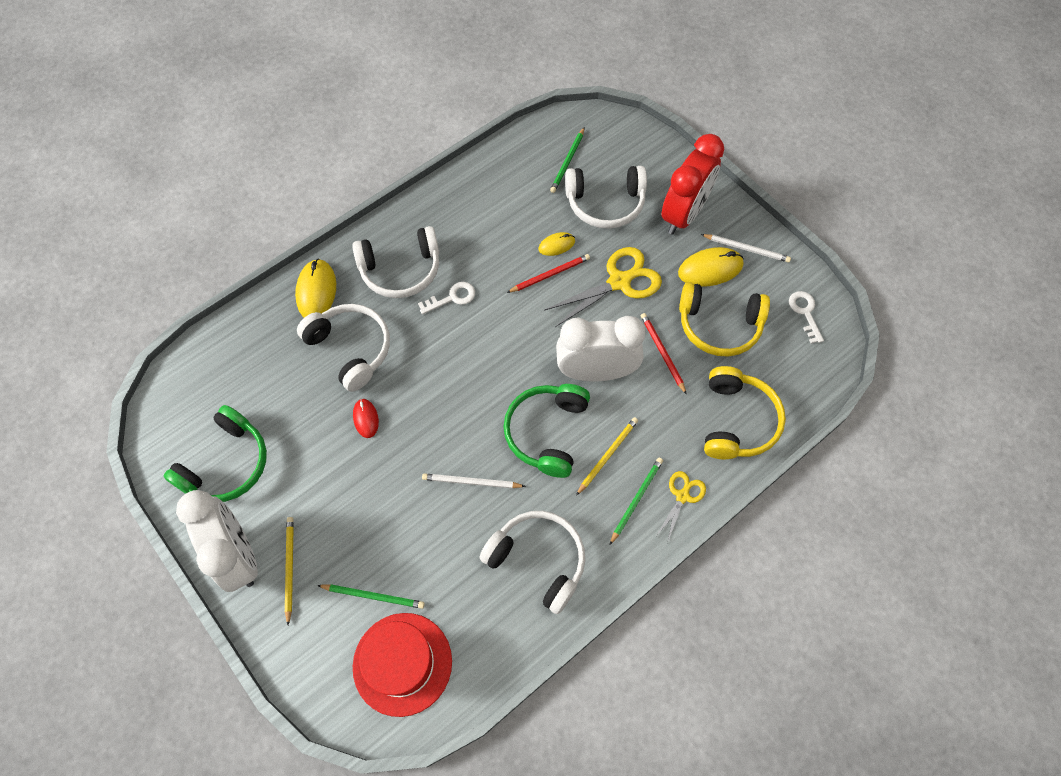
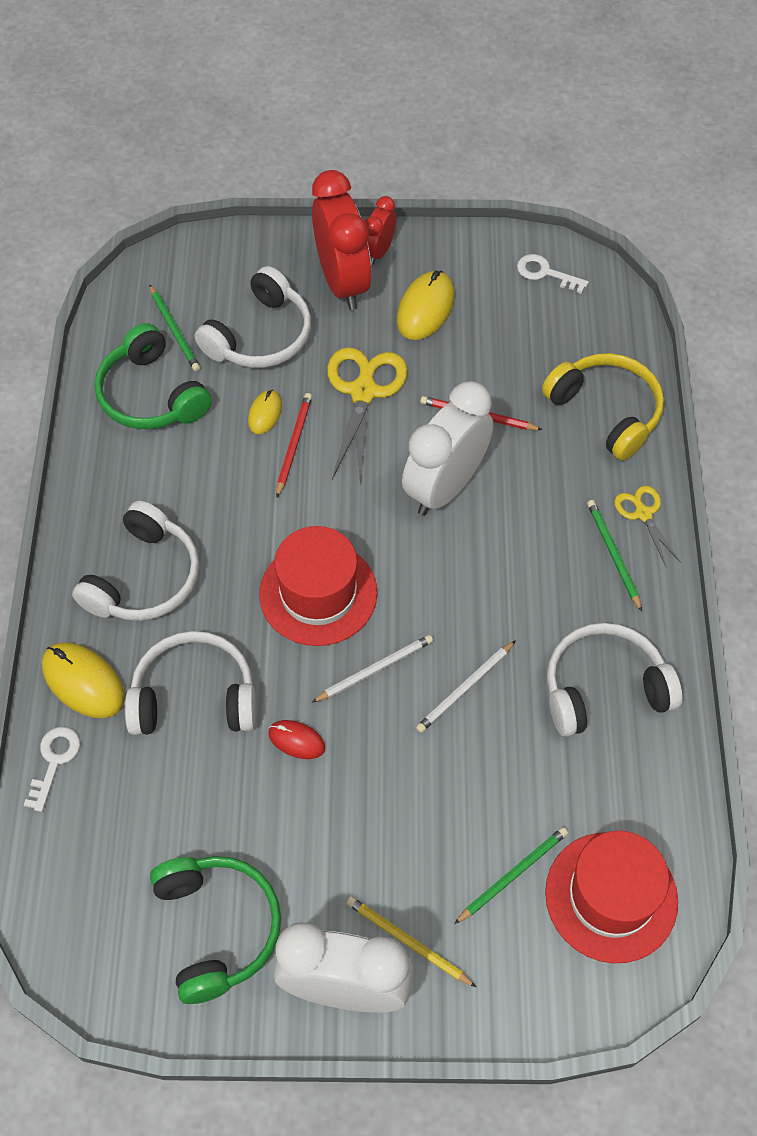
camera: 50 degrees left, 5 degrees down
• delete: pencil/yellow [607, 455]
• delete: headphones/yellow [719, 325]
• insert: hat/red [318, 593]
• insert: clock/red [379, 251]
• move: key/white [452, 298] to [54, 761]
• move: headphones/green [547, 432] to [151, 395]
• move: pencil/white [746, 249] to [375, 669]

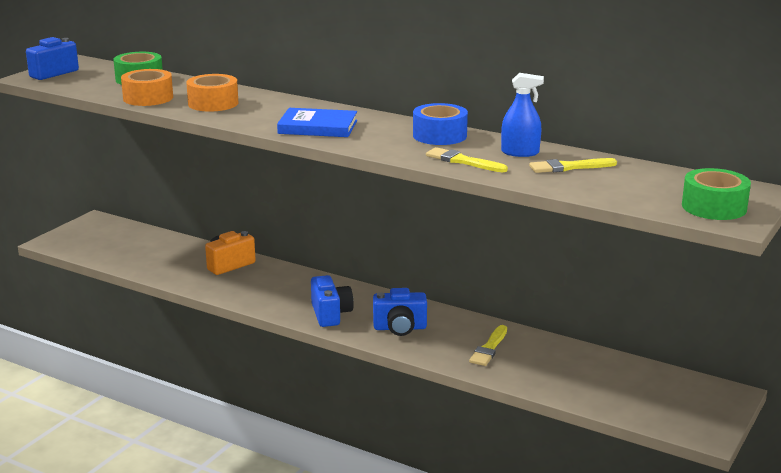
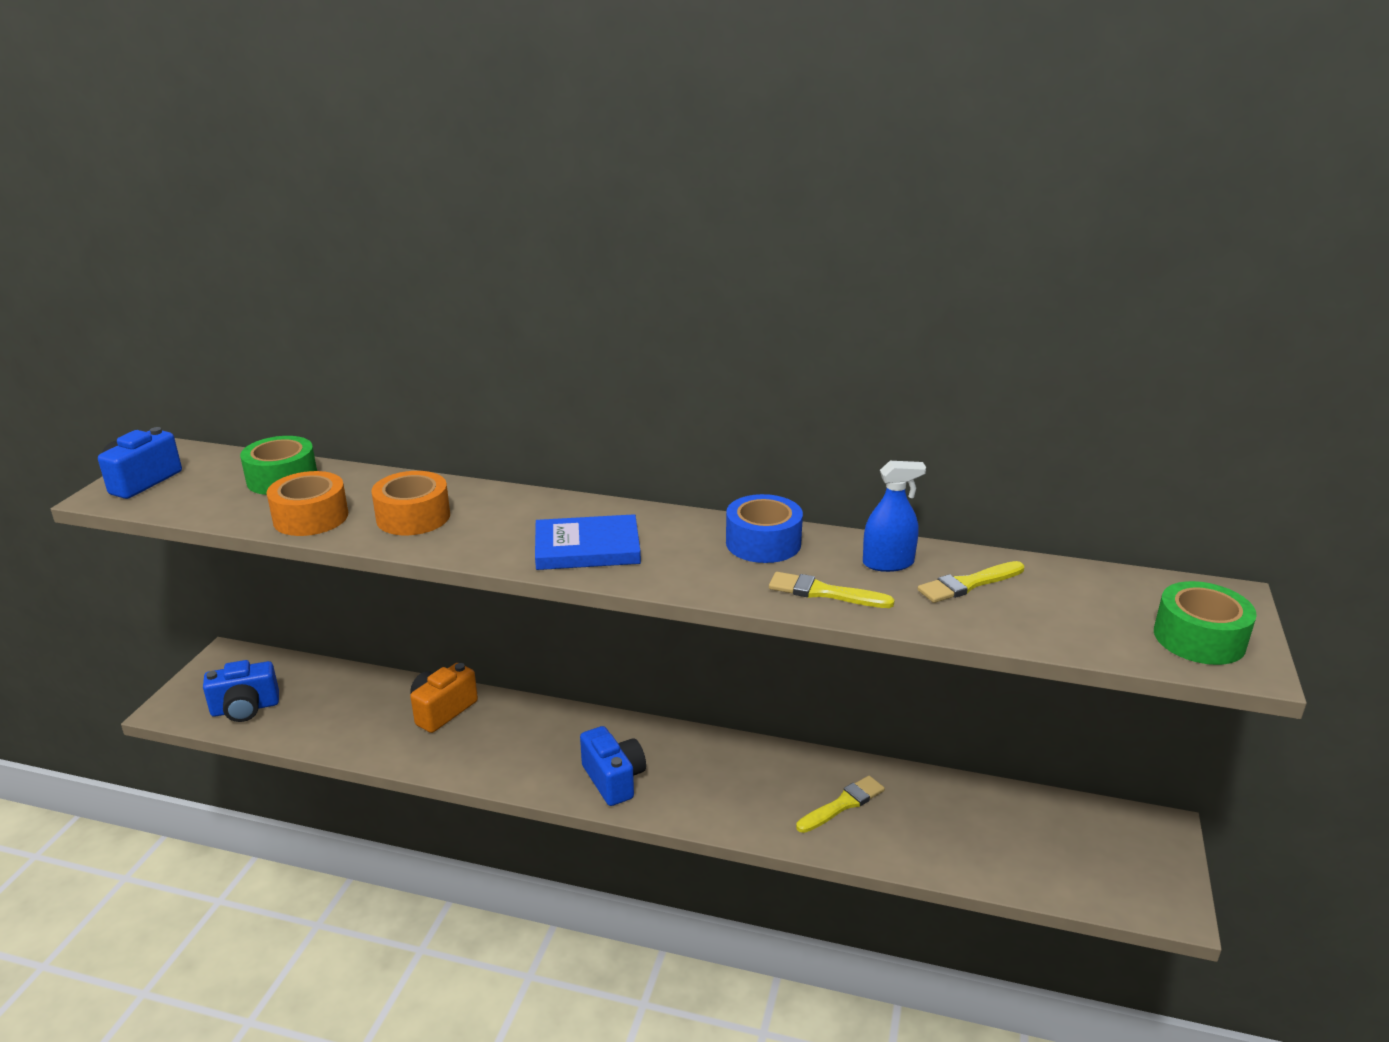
camera: 15 degrees left, 5 degrees up
• move: camera/blue [400, 328] to [245, 708]
• rotate: brush/yellow [489, 348] = [843, 804] 135 degrees counterclockwise

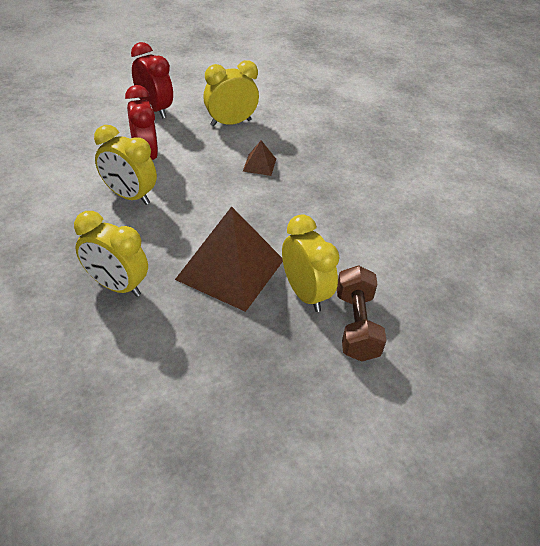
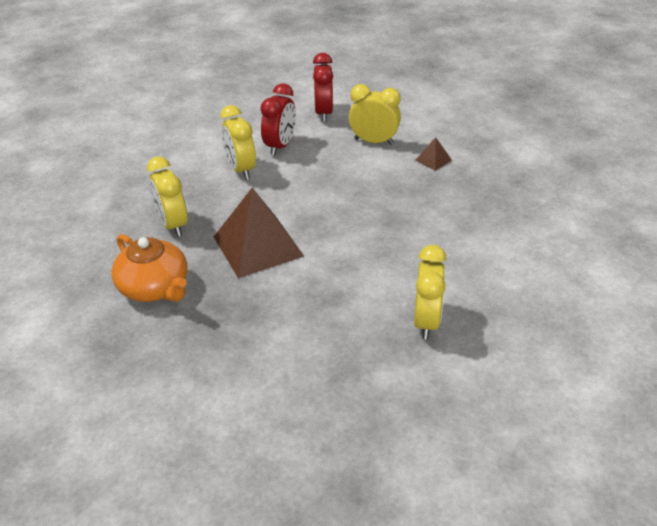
camera: 40 degrees right, 5 degrees down
• delete: dumbbell/brown [356, 325]
• insert: teapot/orange [155, 287]
• move: pyramid/brown [259, 165] to [433, 160]
• move: clock/yellow [305, 293] to [426, 321]

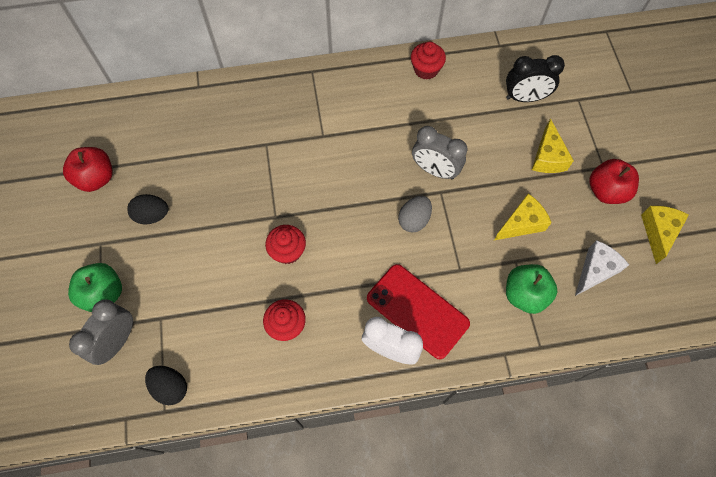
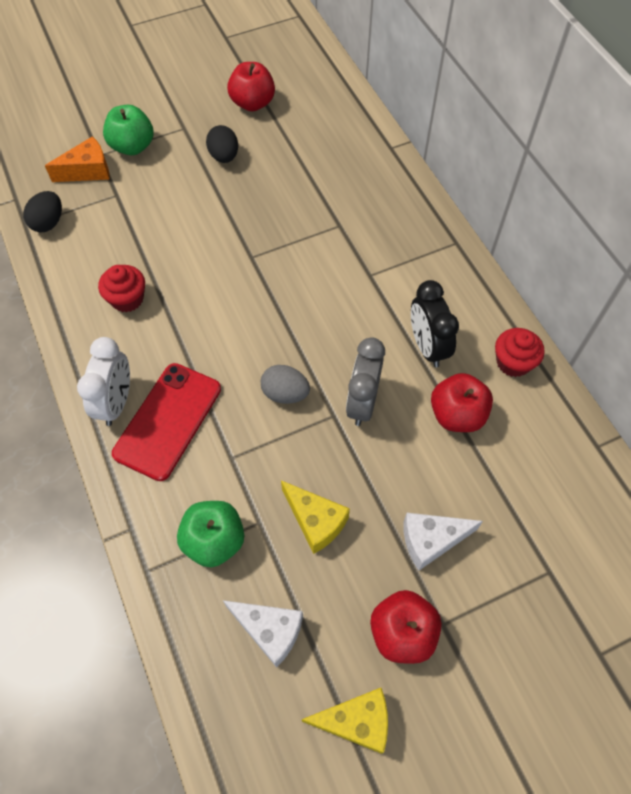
camera: 75 degrees right, 5 degrees down
• delete: cupcake/red [288, 251]
• insert: apple/red [457, 415]
• move: clock/black [525, 98] to [427, 347]
• replace: clock/grey [117, 341] to cheese/orange [88, 171]
• recolor: cheese/yellow [547, 157] to cheese/white [431, 541]

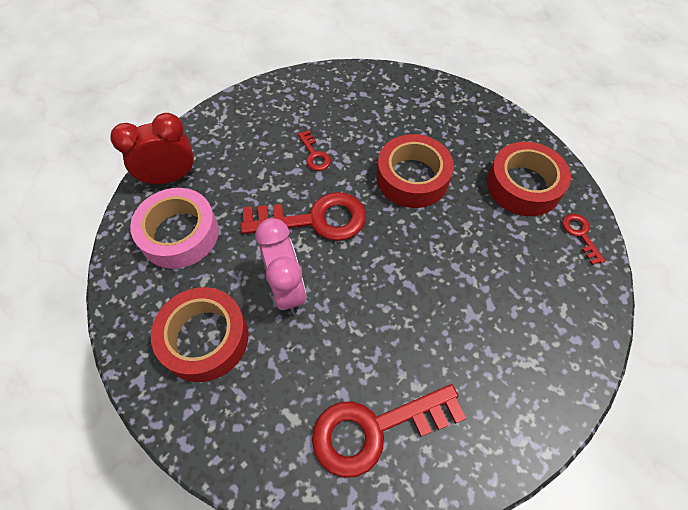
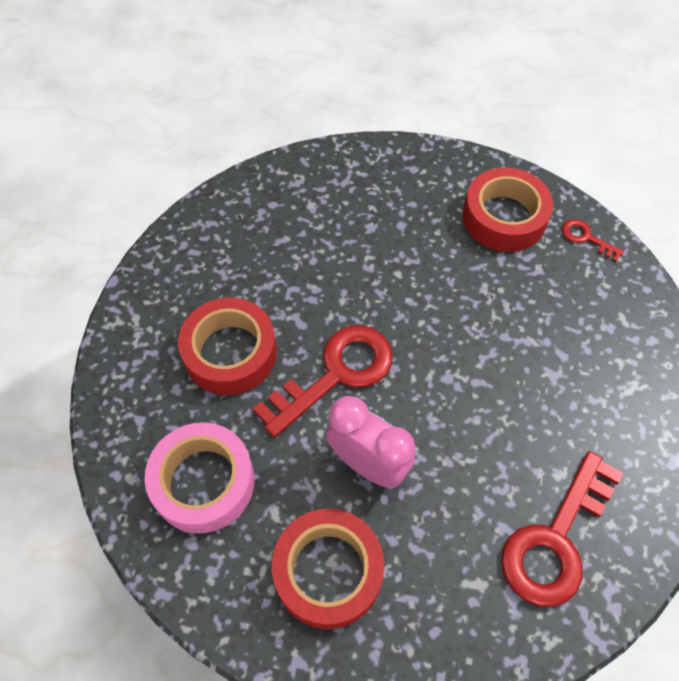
camera: 35 degrees left, 0 degrees up
• delete: clock/red [170, 177]
• delete: key/red [314, 155]
• move: tape/red [412, 178] to [230, 353]

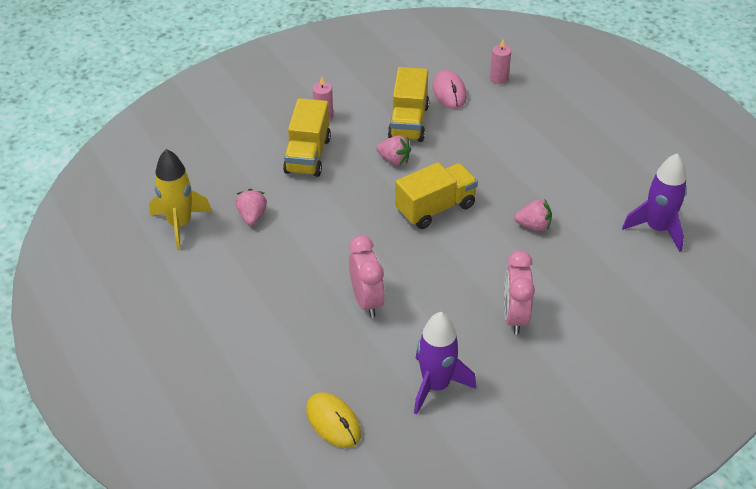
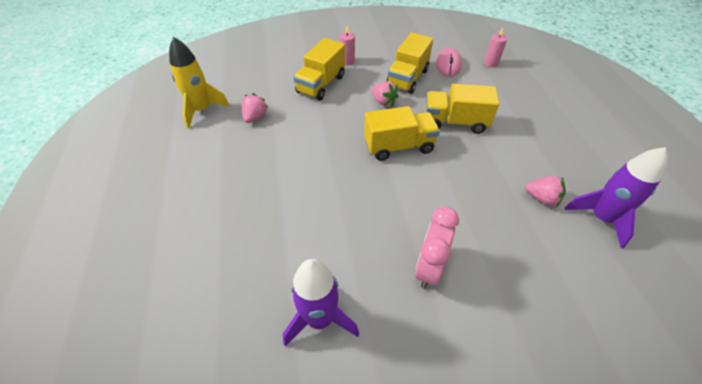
camera: 20 degrees right, 5 degrees up
• delete: mouse/yellow [333, 422]
• delete: clock/pink [366, 301]
• insert: truck/yellow [455, 122]
• move: strawberry/pink [533, 226] to [541, 198]

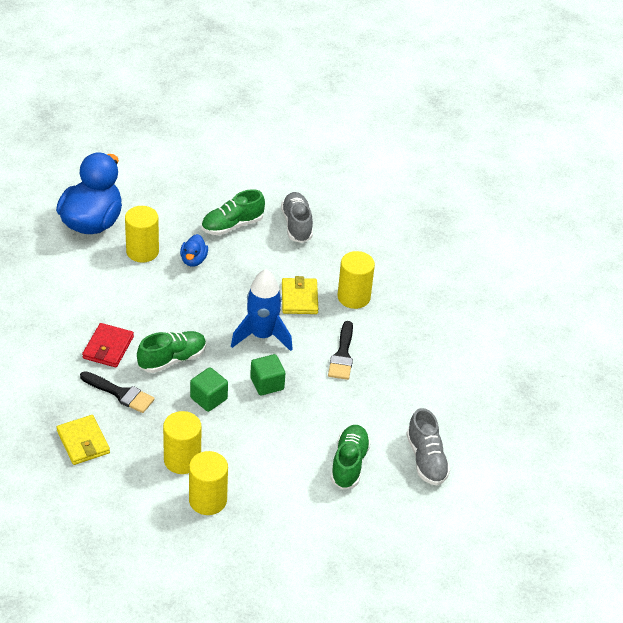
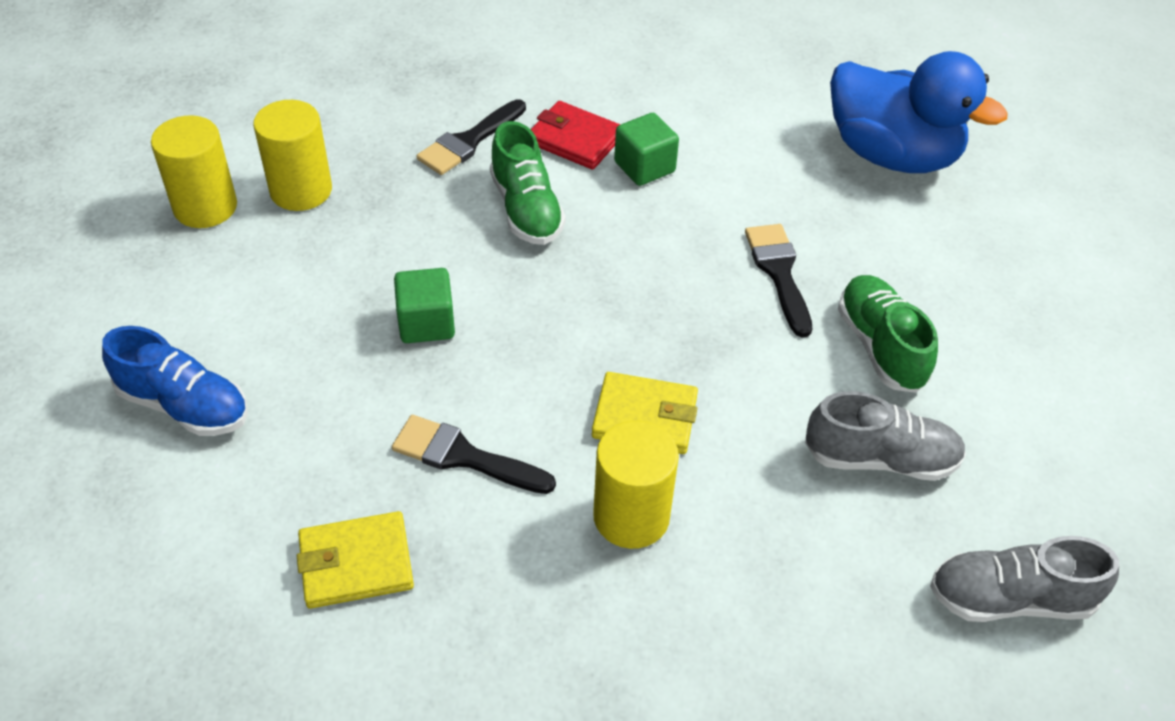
camera: 105 degrees right, 5 degrees up
• delete: cylinder/yellow [142, 251]
• delete: rocket/blue [262, 336]
• move: wallet/yellow [83, 442] to [356, 563]
• move: cube/green [208, 398] to [644, 167]
• move: shoe/grey [426, 459] to [1010, 599]
• replace: duck/blue [193, 260] to brush/black [779, 273]
• recolor: shoe/green [349, 464] to shoe/blue [184, 405]

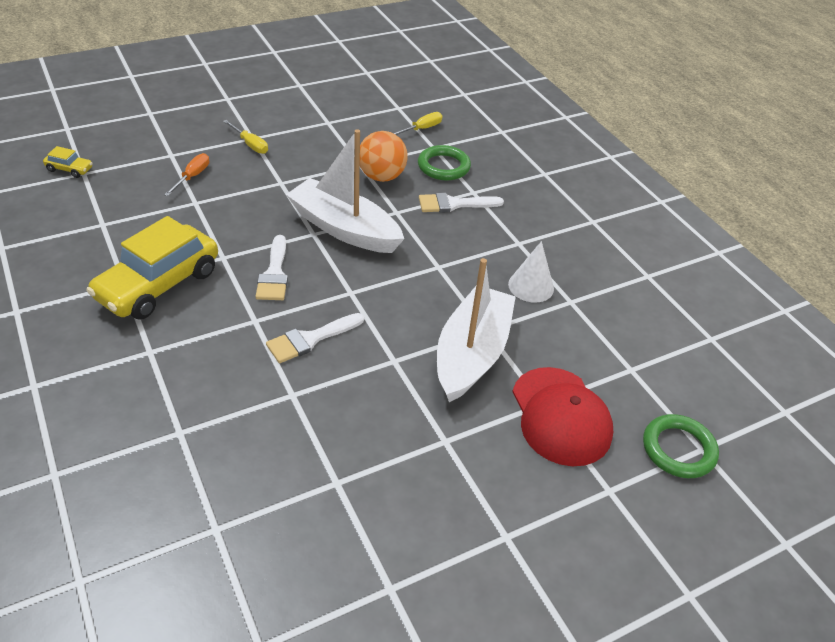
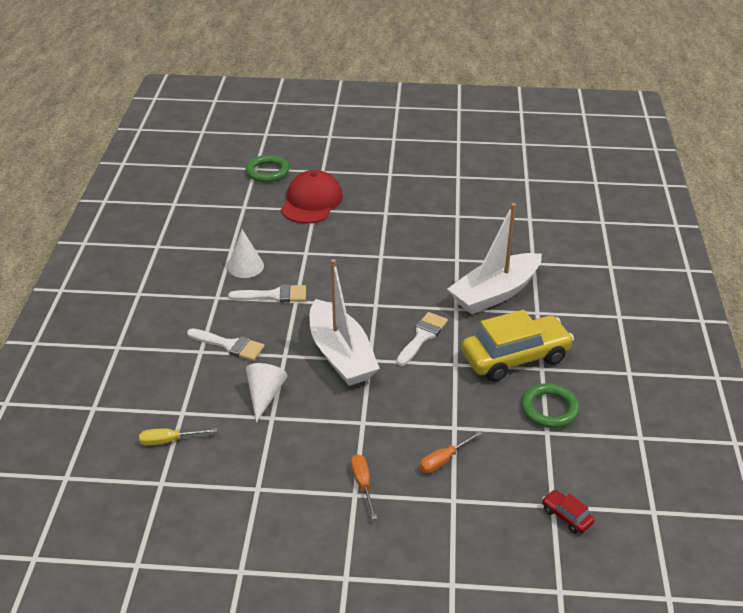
camera: 145 degrees left, 5 degrees down
• move: brush/white [310, 339] to [274, 295]
• move: ring/green [443, 166] to [549, 409]
• move: boat/white [471, 354] to [495, 293]
• replace: ball/orange [381, 177] to cone/white [265, 395]
• recolor: car/yellow [69, 169] to car/red [566, 516]
• recolor: screwdriver/yellow [250, 144] to screwdriver/orange [363, 484]

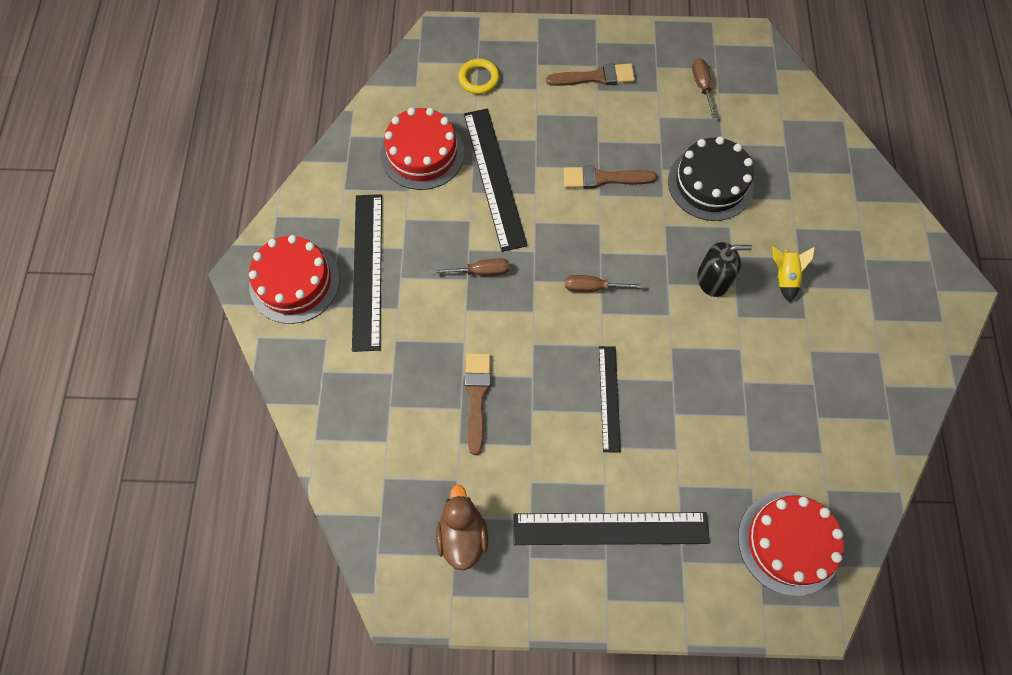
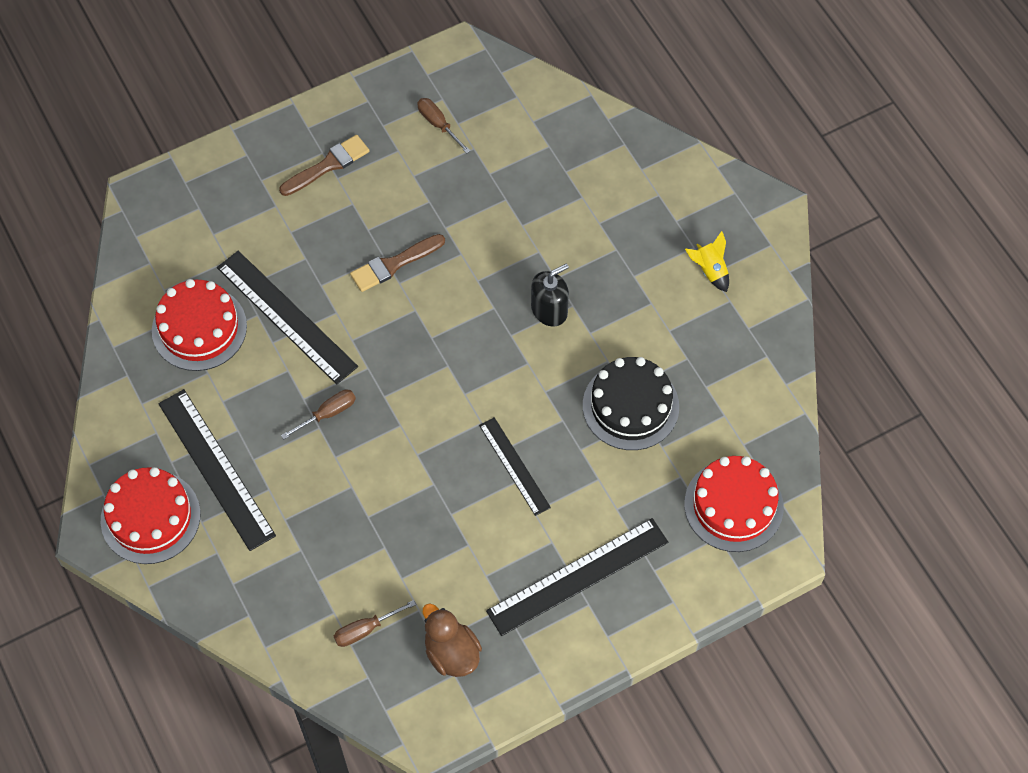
camera: 30 degrees left, 5 degrees down
• delete: ring/yellow [479, 79]
• delete: brush/brown [477, 397]
• move: screwdriver/brown [592, 287] to [365, 630]
• move: cake/black [710, 183] to [630, 406]
• move: rocket/yellow [784, 277] to [710, 270]

